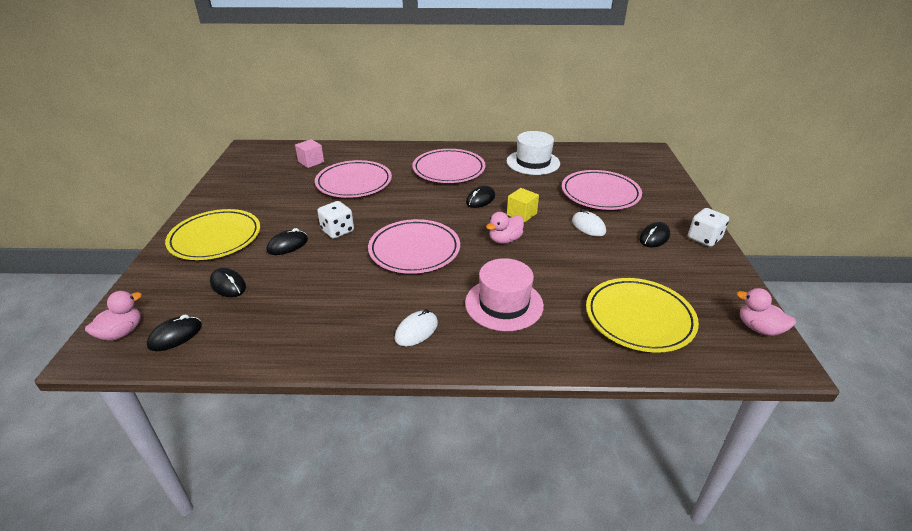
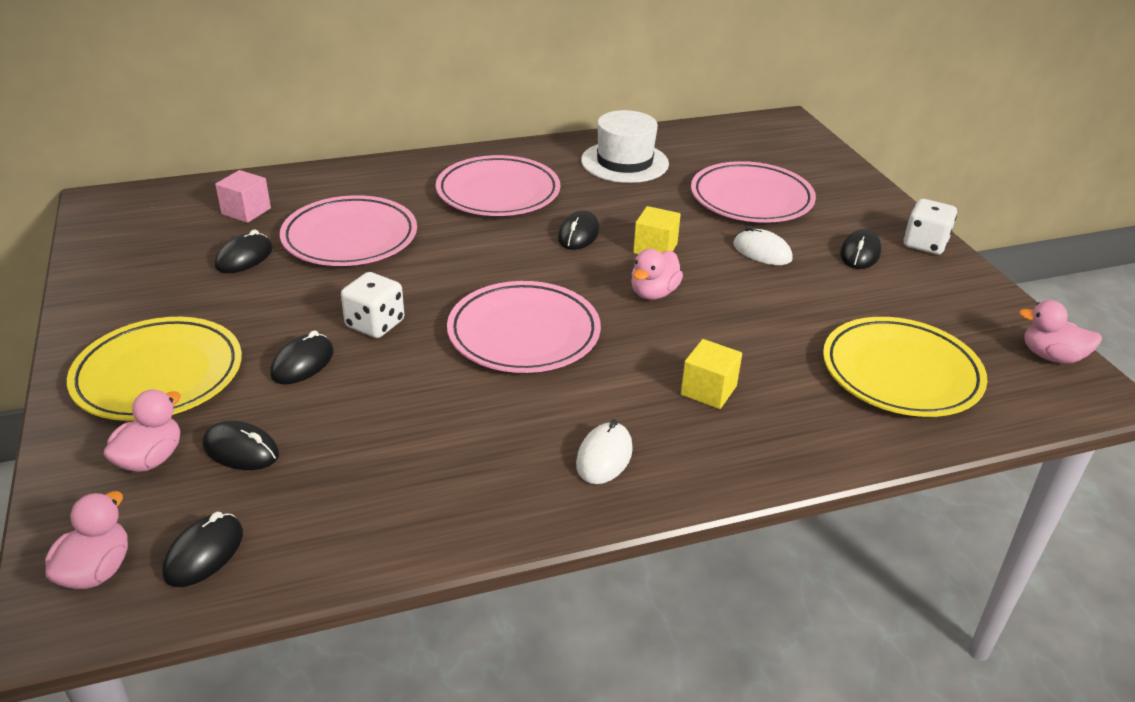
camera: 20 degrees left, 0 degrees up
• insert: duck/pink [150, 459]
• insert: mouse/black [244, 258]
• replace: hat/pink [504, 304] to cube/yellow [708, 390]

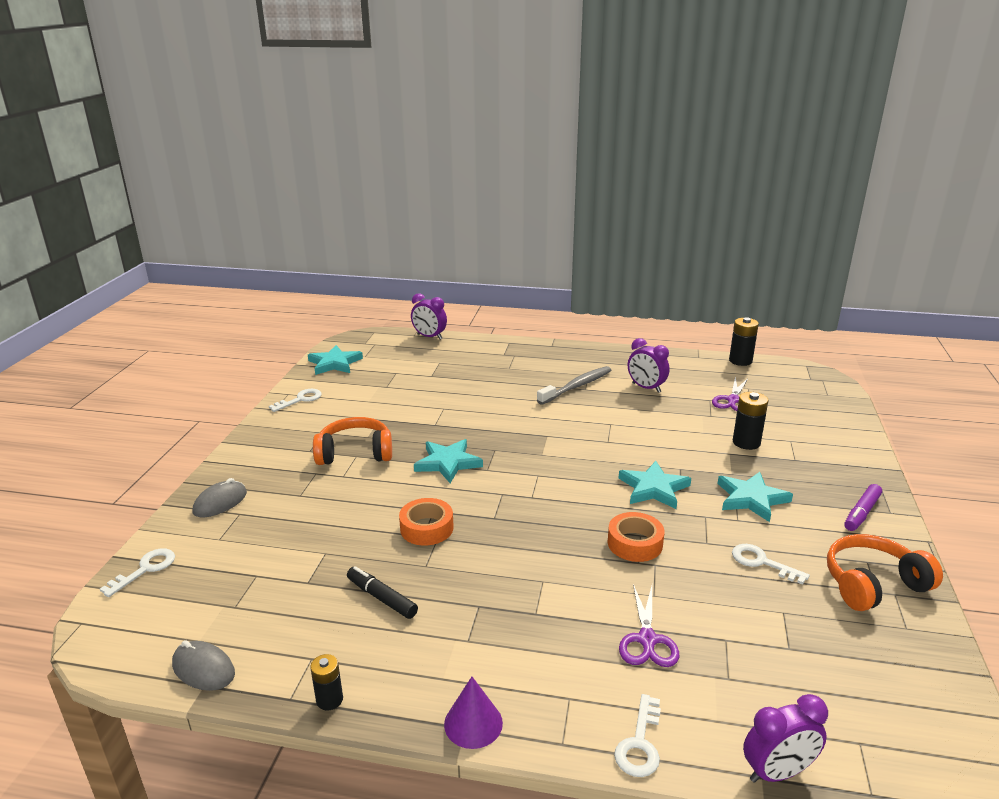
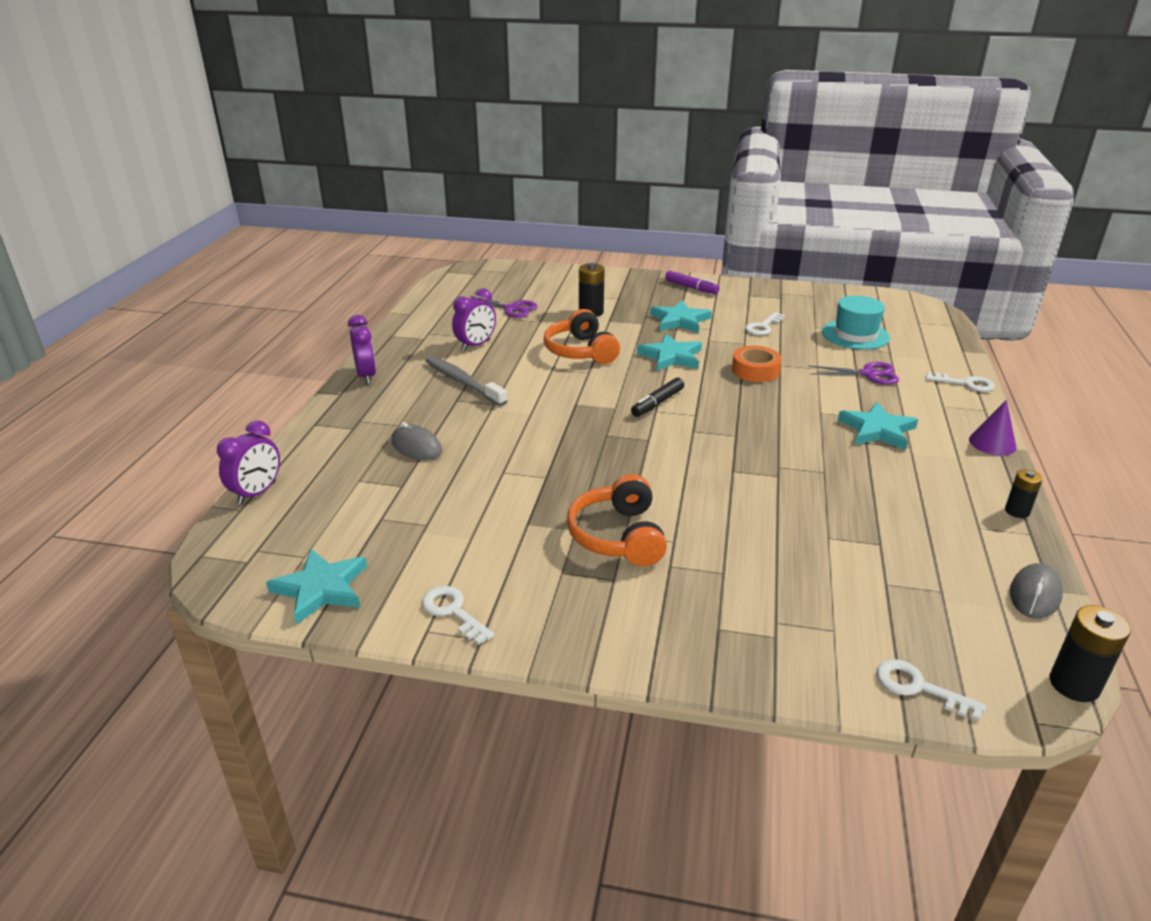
camera: 90 degrees left, 5 degrees up
• delete: tape/orange [426, 528]
• insert: hat/turquoise [855, 335]
• move: mouse/grey [220, 502] to [416, 447]
• move: marker/black [381, 598] to [657, 403]
• move: star/turquoise [448, 463] to [877, 430]
• move: battery/black [740, 361] to [1074, 684]
• move: clock/purple [777, 772] to [366, 376]
• move: headphones/orange [873, 584] to [580, 351]

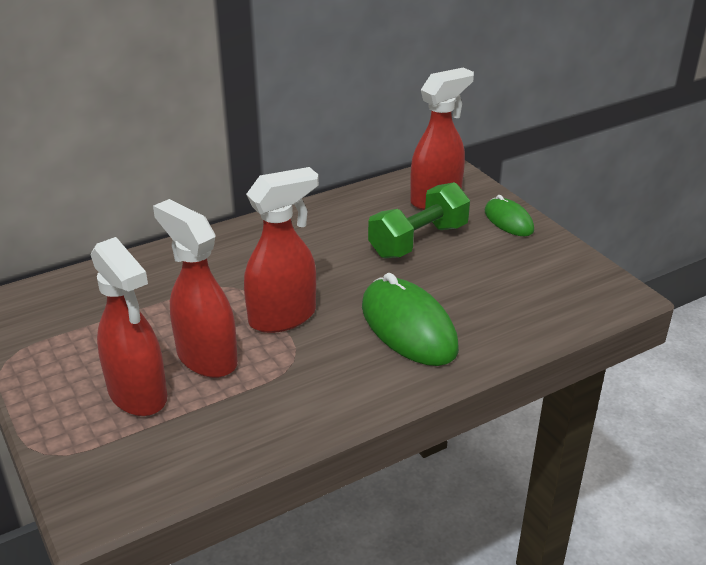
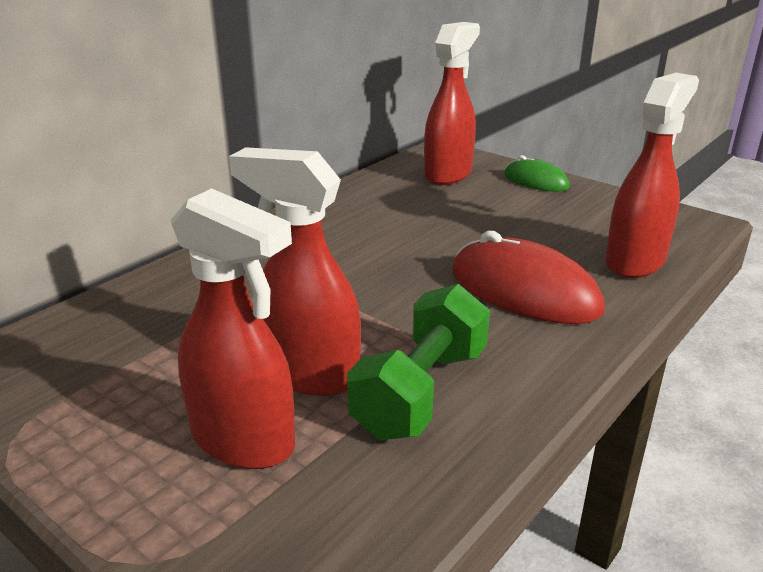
camera: 20 degrees left, 5 degrees down
• move: spray bottle/red [283, 317] to [635, 261]
• move: dumbbell/green [418, 241] to [421, 392]
• recolor: mouse/green [408, 327] to mouse/red [524, 291]

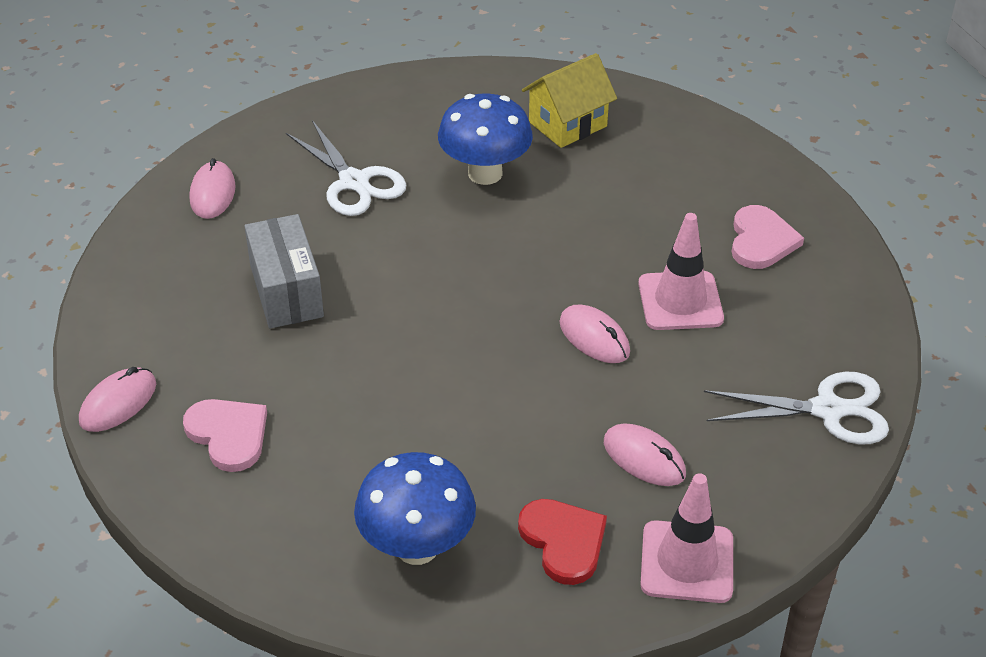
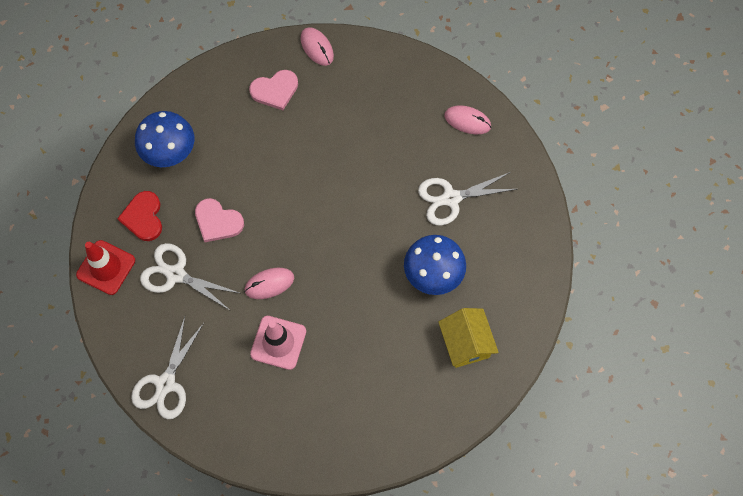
camera: 110 degrees right, 25 degrees up
• delete: box/grey [286, 291]
• move: heart/pink [761, 240] to [217, 221]
• replace: mouse/pink [644, 458] to scissors/white [176, 274]
• recolor: traffic cone/pink [687, 562] to traffic cone/red [106, 267]
• rotate: heart/red [563, 541] = [143, 217] 90 degrees clockwise

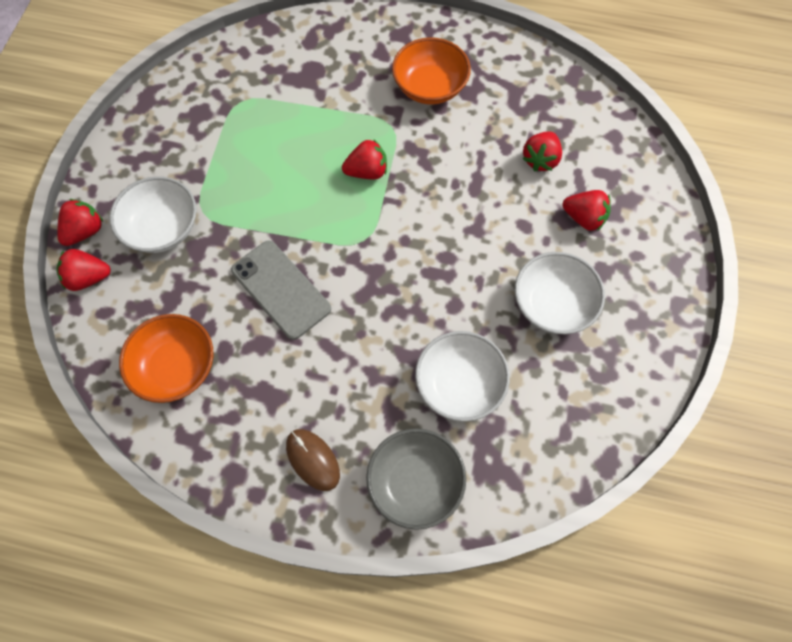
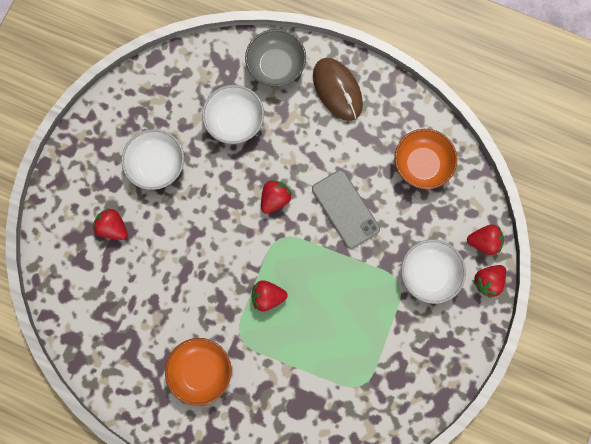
camera: 170 degrees left, 10 degrees up
• move: strawberry/red [540, 160] to [275, 199]
• resize: mouse/brown [313, 460] = [337, 90] x1.56

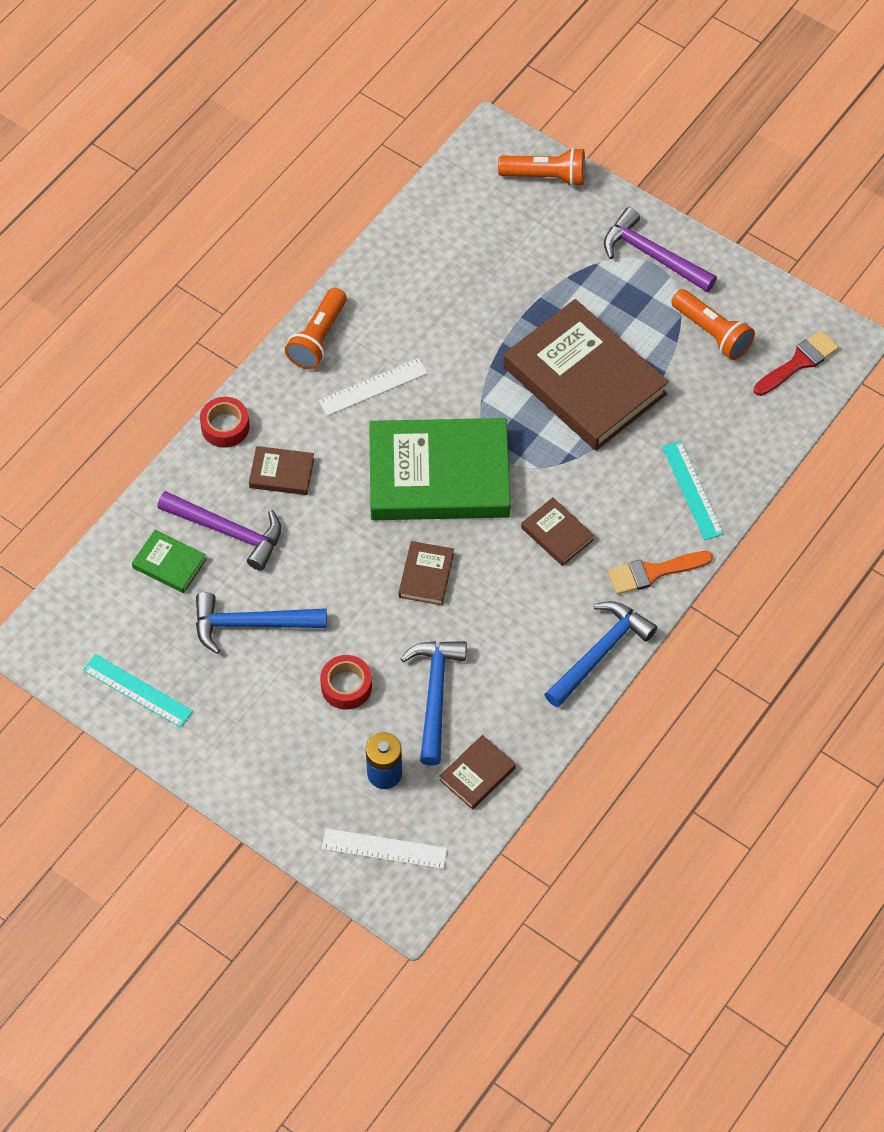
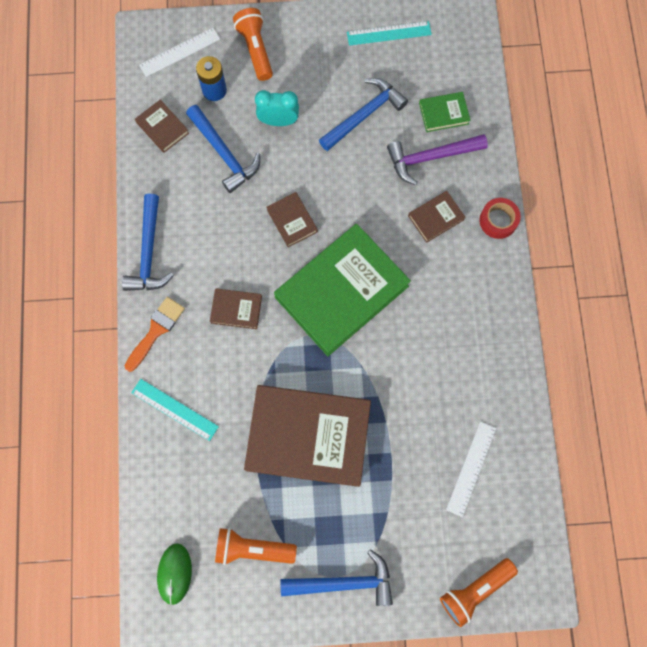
camera: 140 degrees right, 15 degrees up
• move: flashlight/orange [318, 338] to [255, 49]
• move: ruler/white [373, 387] to [471, 468]
• replace: tape/red [346, 686] to clock/turquoise [278, 121]
• replace: brush/red [798, 362] to mouse/green [174, 573]
• recolor: hammer/purple [653, 256] to hammer/blue [343, 582]
• rotate: book/brown [477, 774] = [162, 128] 45 degrees counterclockwise

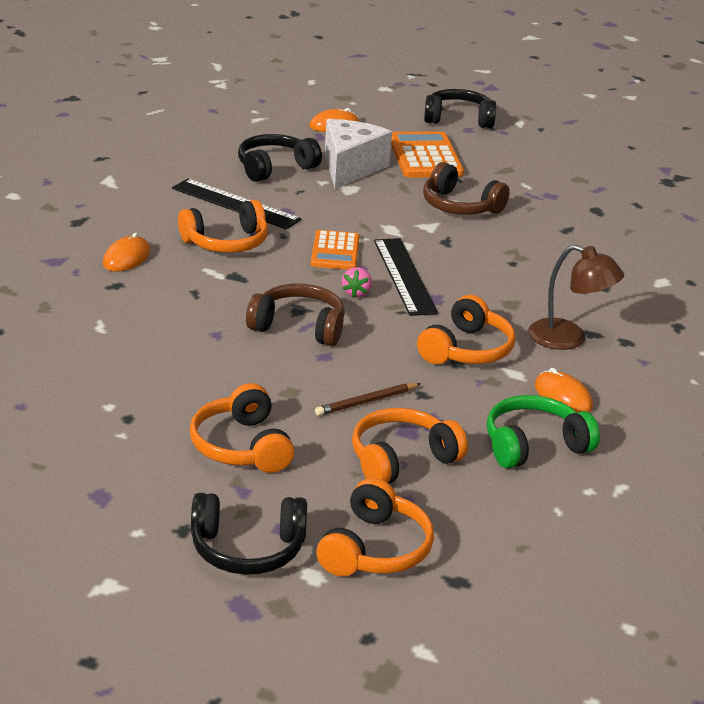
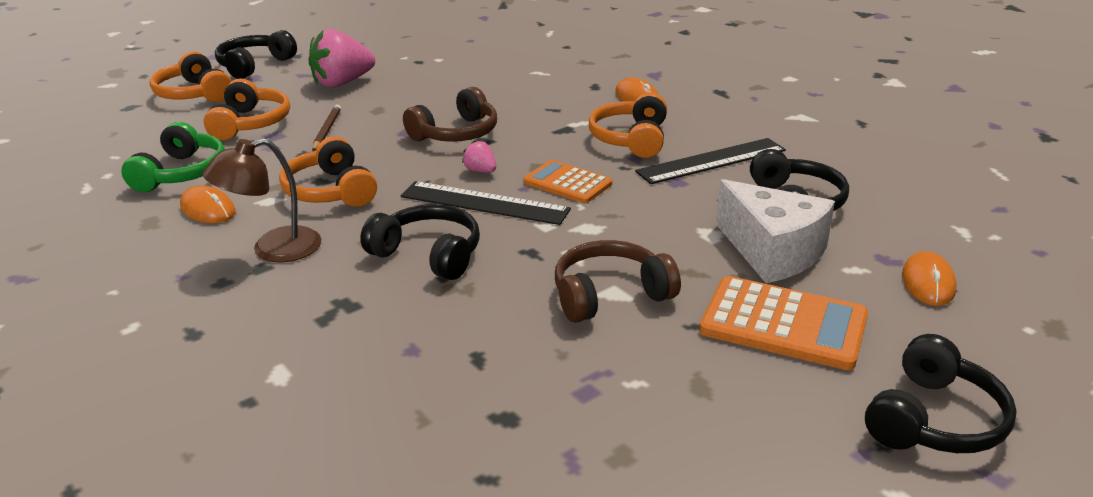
camera: 125 degrees right, 0 degrees up
• insert: headphones/black [428, 254]
• replace: headphones/orange [242, 446] to strawberry/pink [342, 83]
• rotate: mouse/orange [563, 396] = [208, 209] 45 degrees clockwise

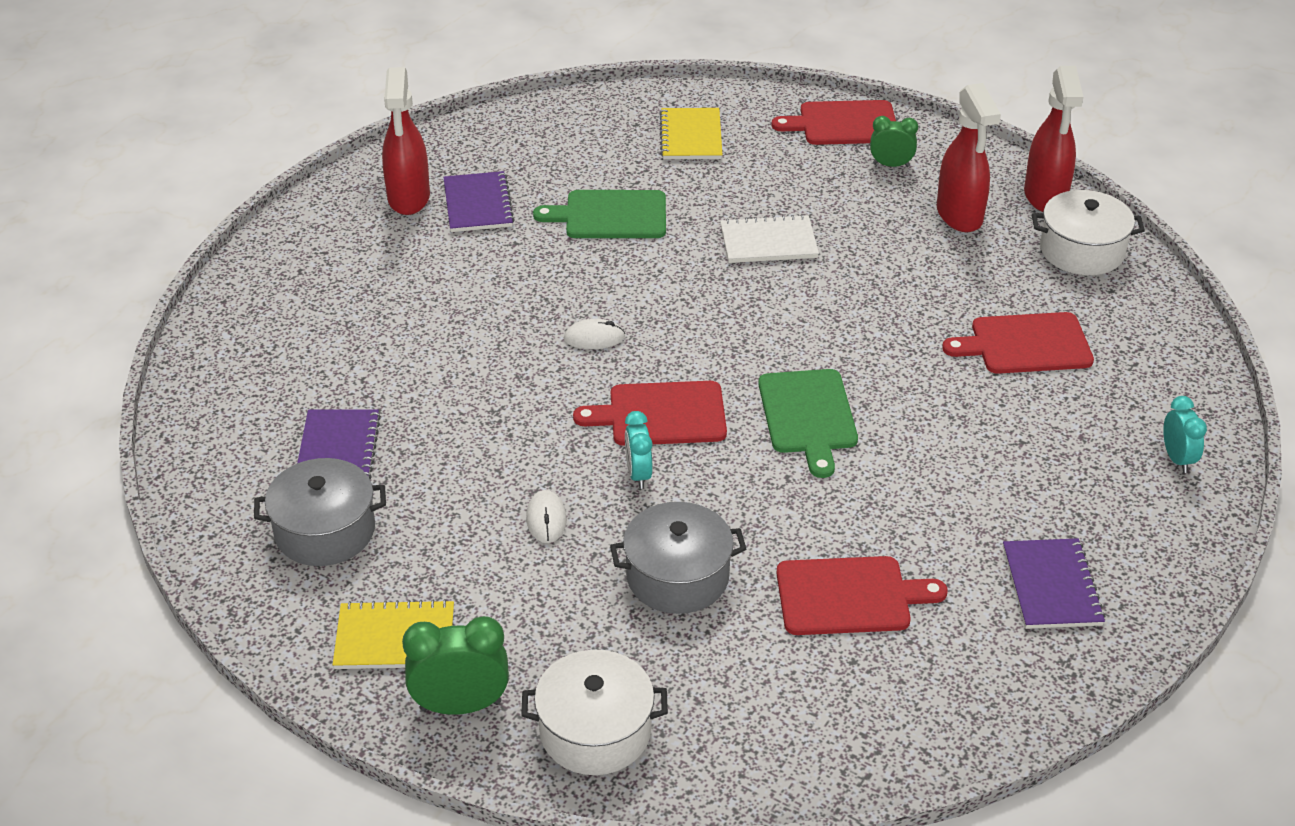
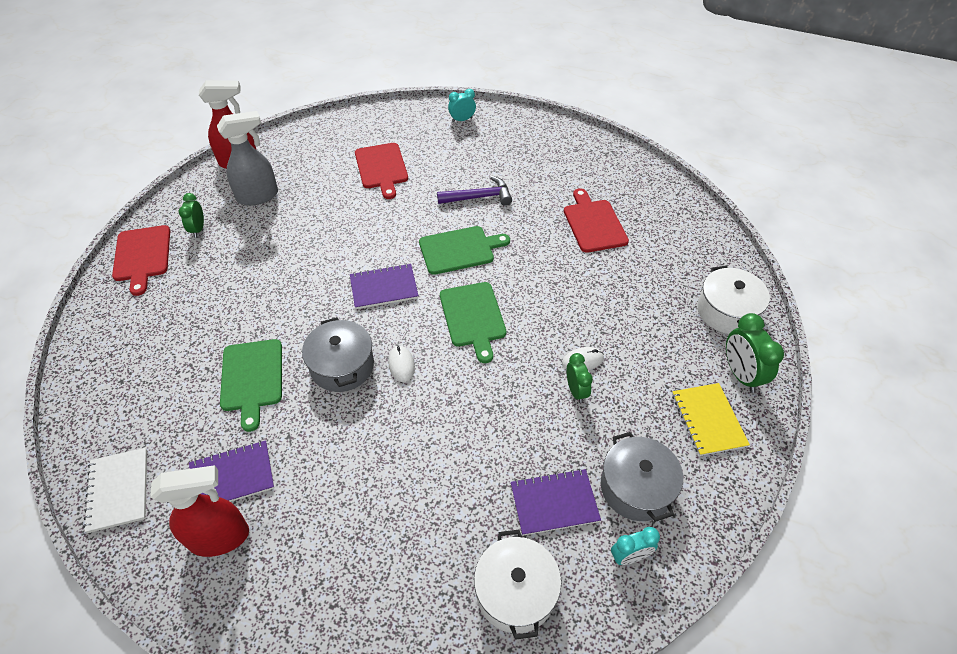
camera: 100 degrees left, 10 degrees up
• delete: notebook/yellow [691, 136]
• insert: hammer/purple [479, 197]
• insert: clock/green [576, 391]
• move: pot/grey [677, 576] to [342, 366]
• move: clock/turquoise [638, 474] to [629, 556]
• move: notebook/white [768, 242] to [118, 490]
• move: notebook/purple [1051, 586] to [384, 288]
• move: pot/white [1082, 251] to [515, 592]
• recolor: cutting board/red [661, 414] to cutting board/green [473, 317]
• recolor: spray bottle/red [959, 216] to spray bottle/grey [258, 196]

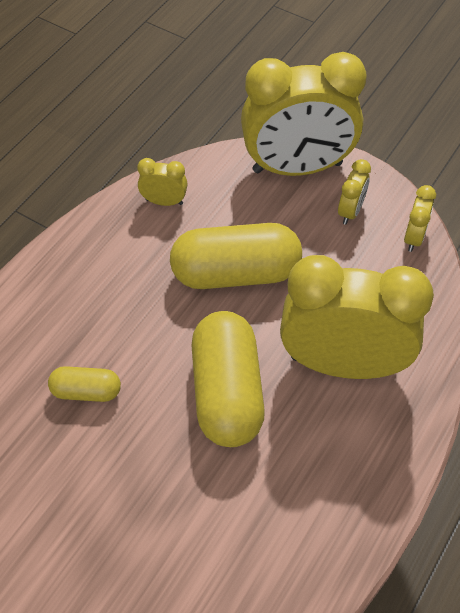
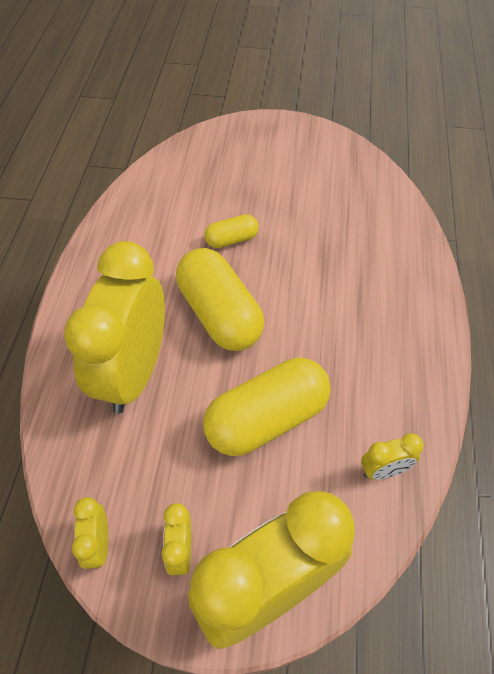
camera: 155 degrees right, 0 degrees up
• move: capsule/yellow [86, 391] to [232, 240]
• rotate: clock/yellow [343, 364] = [134, 372] 120 degrees clockwise

